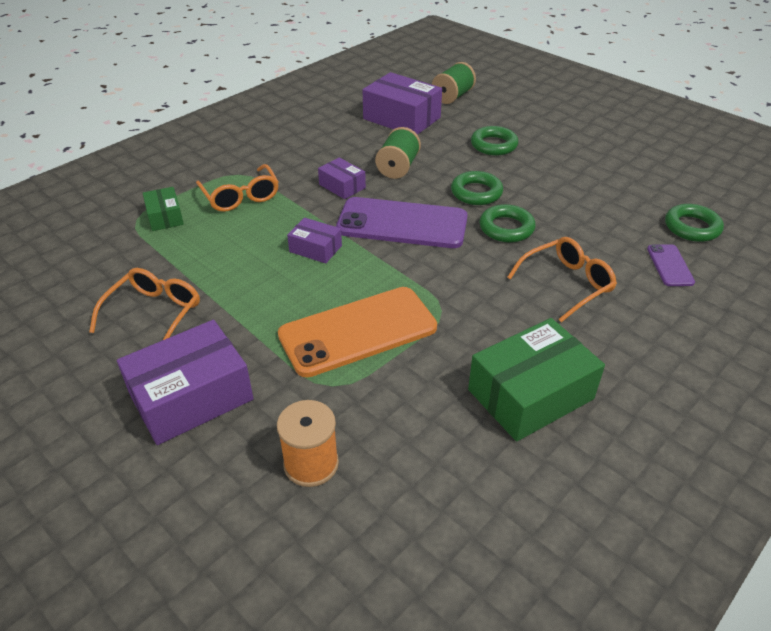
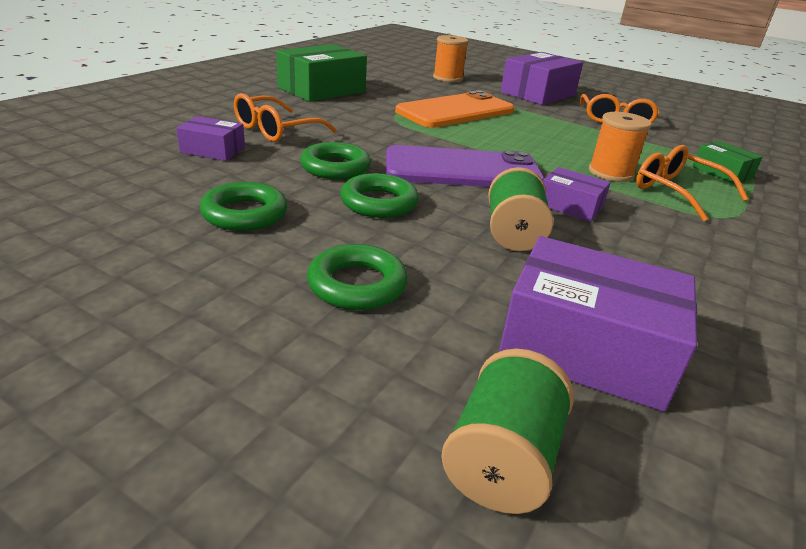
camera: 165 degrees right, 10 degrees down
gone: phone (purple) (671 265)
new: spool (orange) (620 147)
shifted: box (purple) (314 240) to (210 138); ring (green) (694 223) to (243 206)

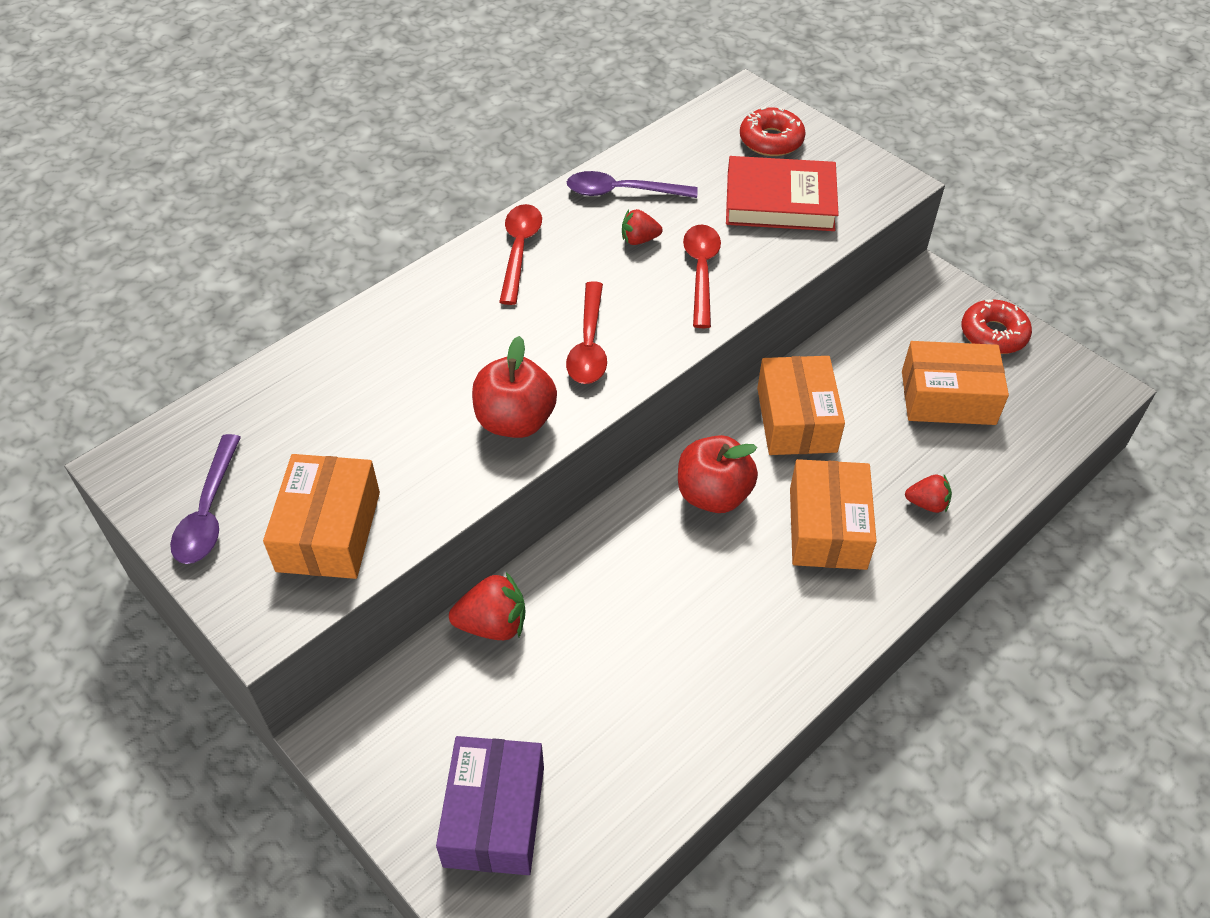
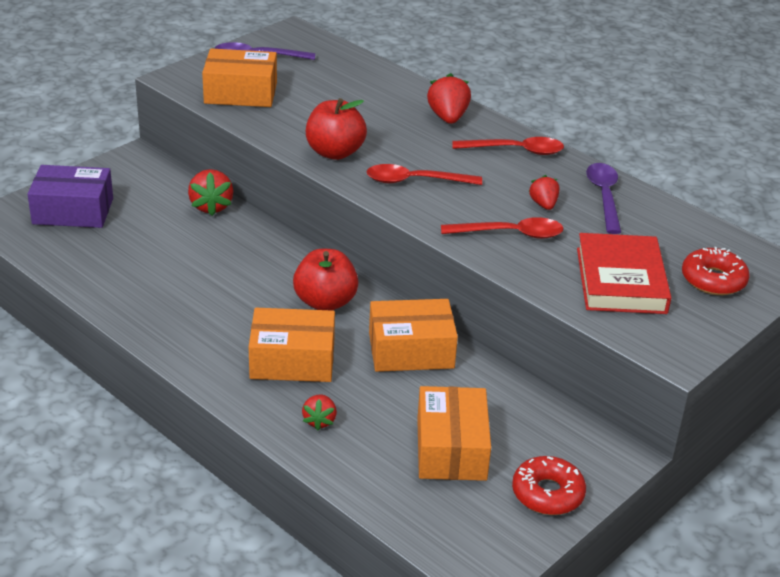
camera: 85 degrees right, 15 degrees down
new: strawberry (red) (449 98)

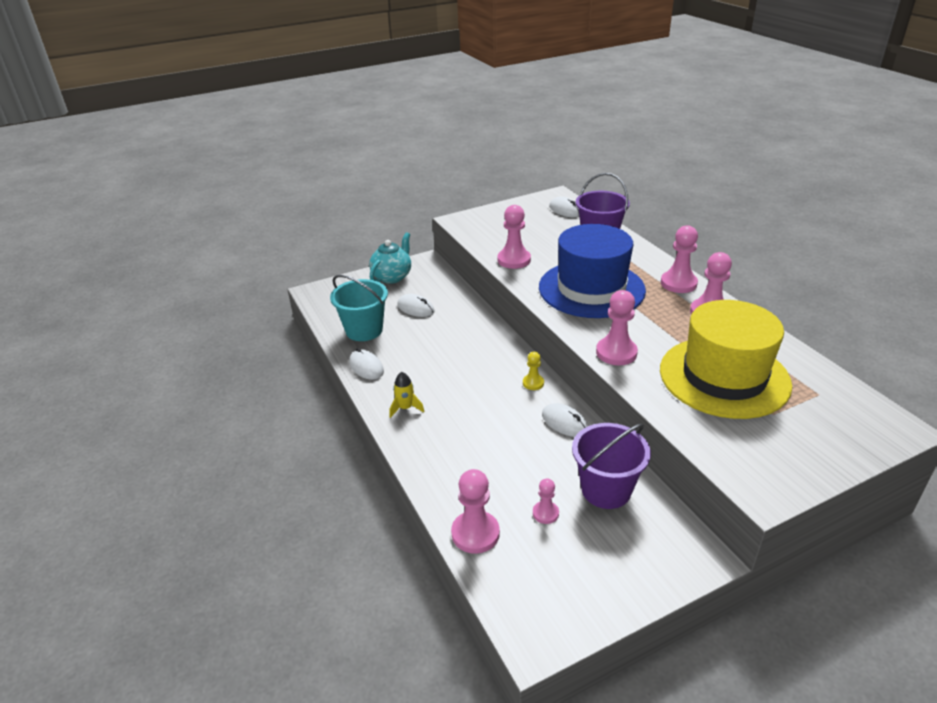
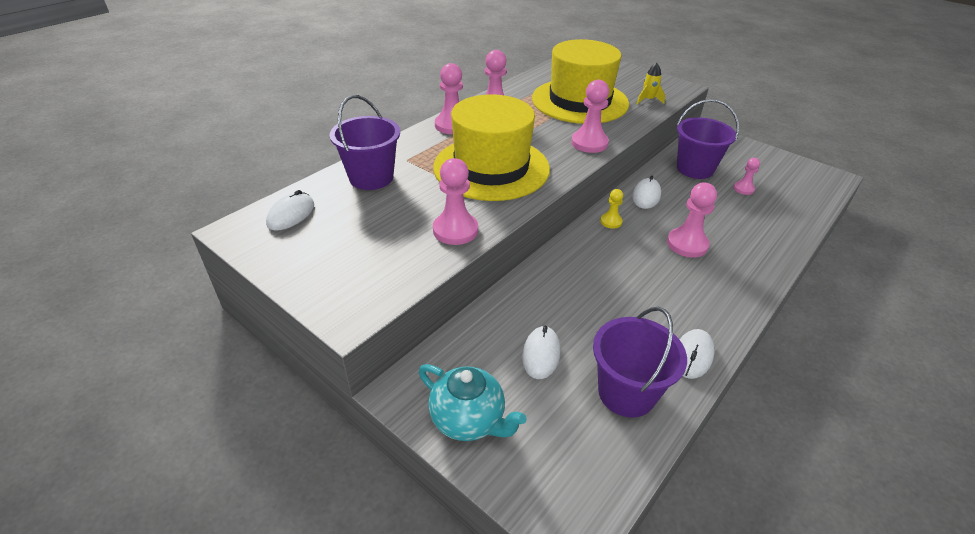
camera: 115 degrees left, 5 degrees up
shifted: rocket (yellow) (407 395) to (651 83); pawn (pink) (475 511) to (692 220)
repainted: hat (blue) (592 271) to hat (yellow) (491 147); bucket (turquoise) (359 308) to bucket (purple) (640 362)
rotated: teapot (turquoise) (390 258) = (473 402) 150 degrees counterclockwise

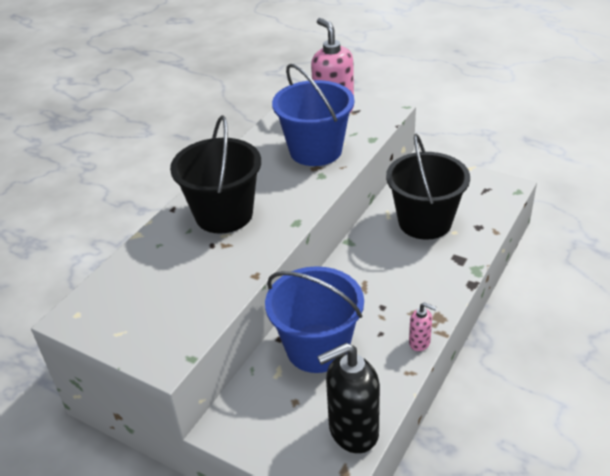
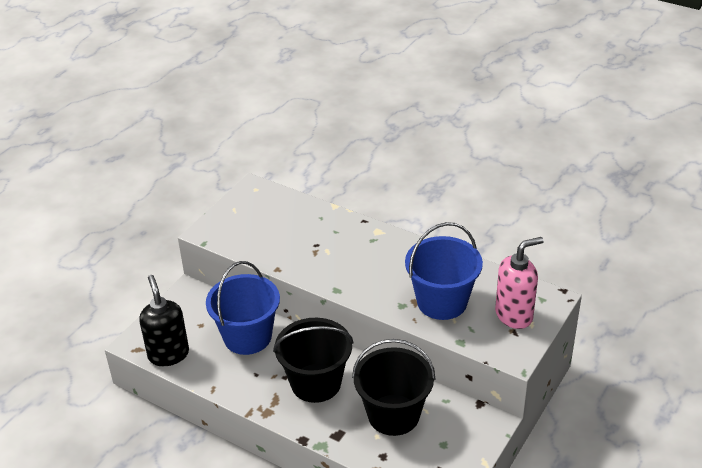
camera: 90 degrees right, 0 degrees up
gone: soap dispenser (pink) (423 326)
shifted: bucket (black) (215 174) to (313 360)

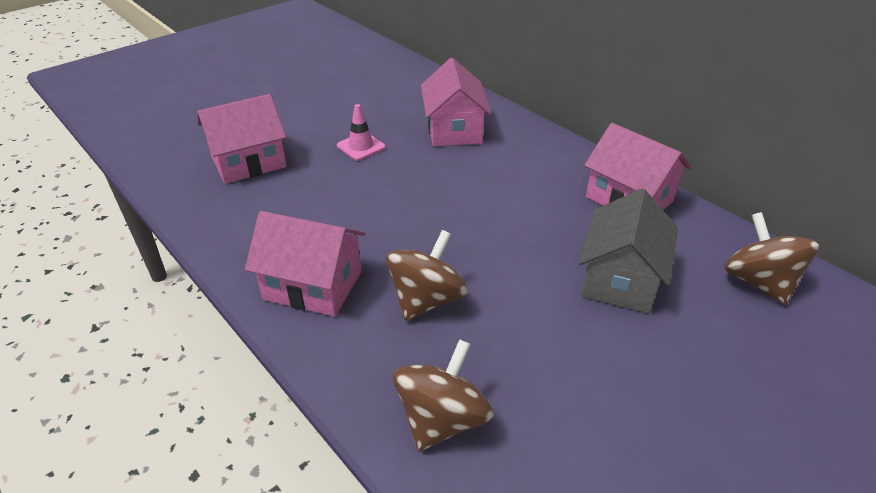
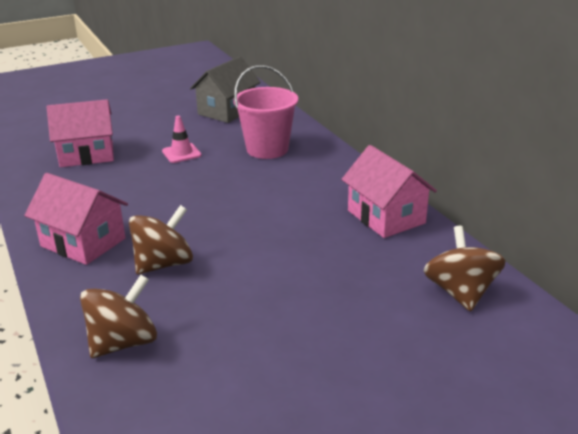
camera: 15 degrees right, 10 degrees down
shifted: house (grey) (628 251) to (225 89)
swapped: house (pink) (456 102) to bucket (pink) (265 112)

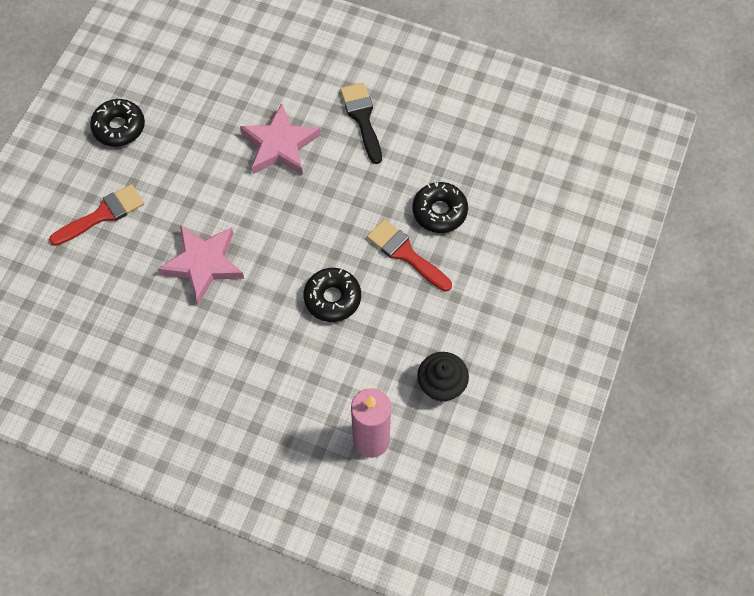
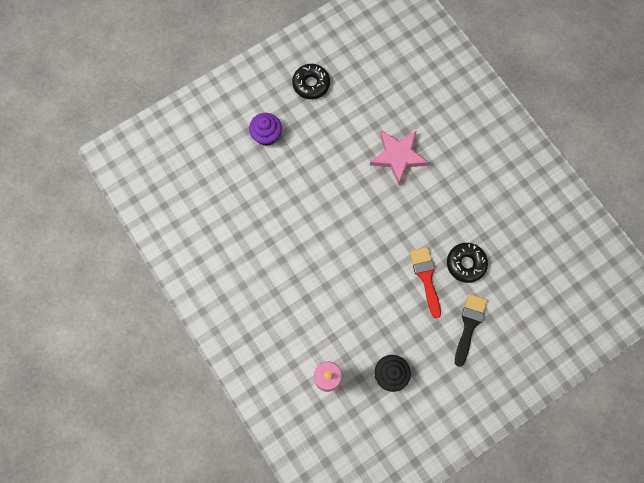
camera: 35 degrees right, 10 degrees up
gone: star (pink) (201 265); donut (black) (332 295)
shifted: brush (black) (361 123) to (471 330)
swapped: brush (red) (96 215) to cupcake (purple) (265 129)

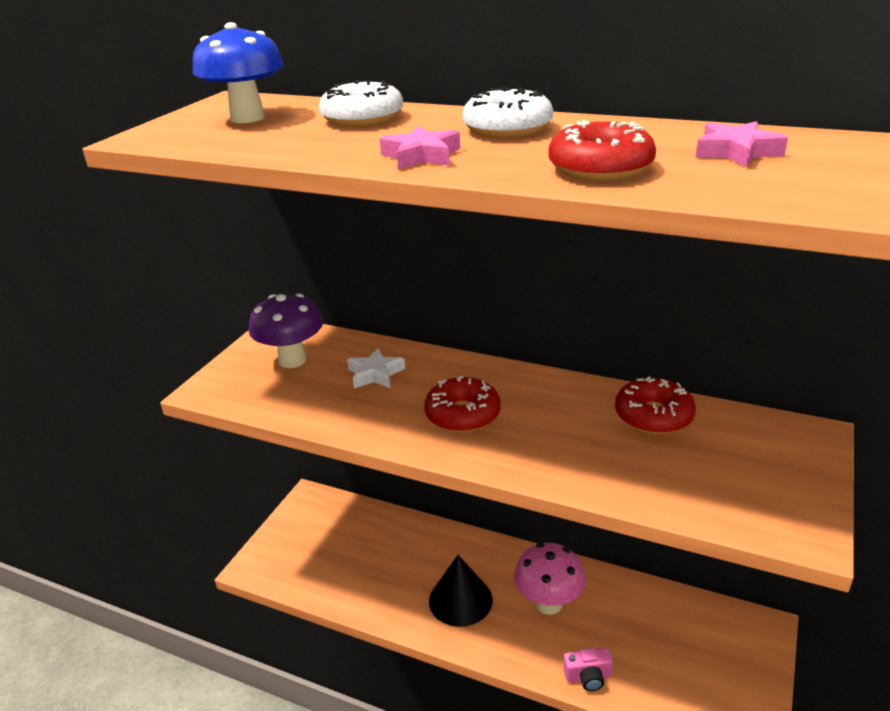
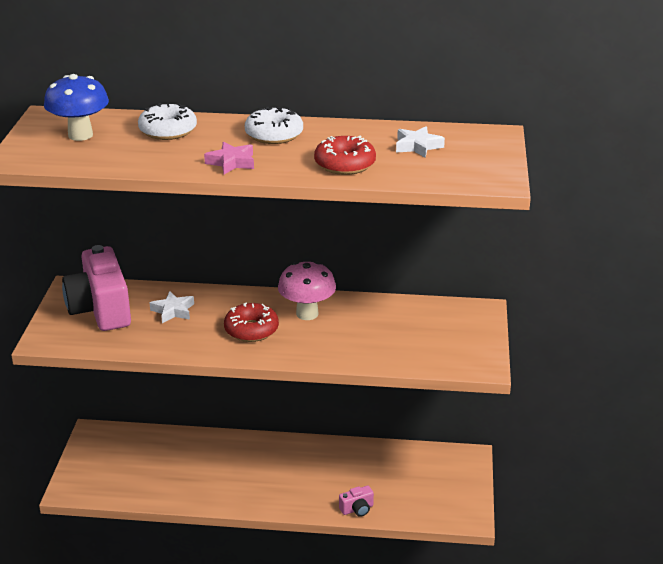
camera: 20 degrees left, 0 degrees up
gone: cone (black) (461 591); donut (red) (655 405)
shifted: mushroom (pink) (550 579) to (307 290)
swapped: mushroom (purple) (286 330) to camera (pink) (96 288)
repainted: star (pink) (742 144) to star (white) (420 142)

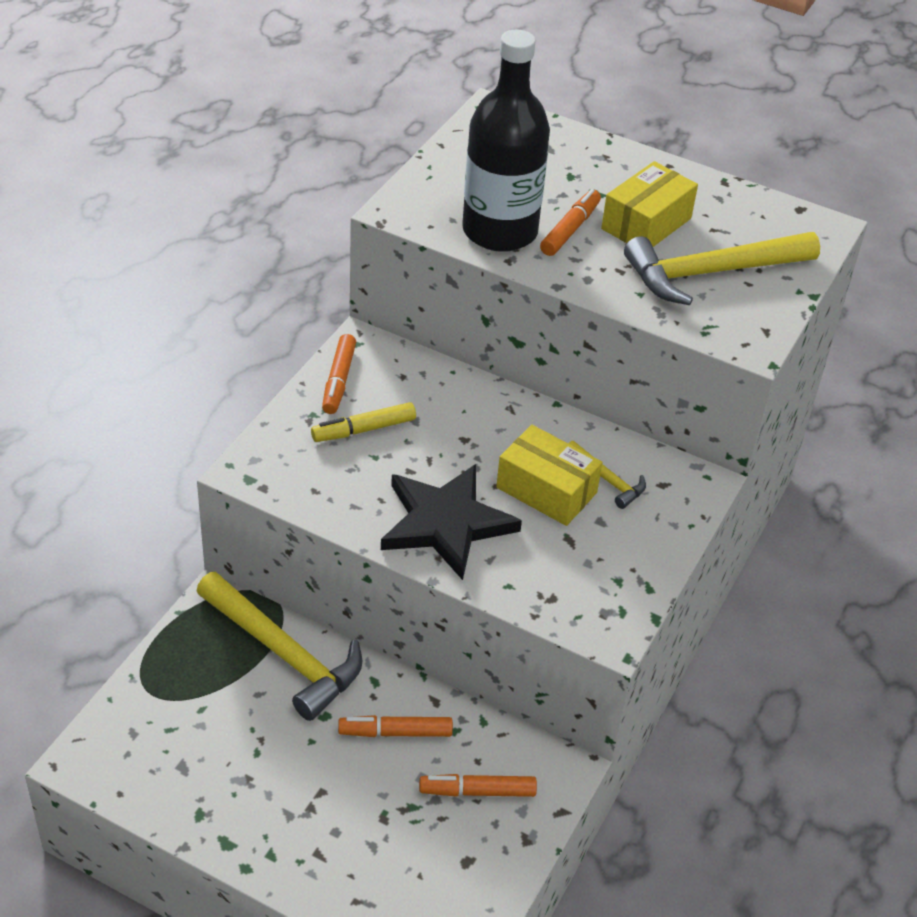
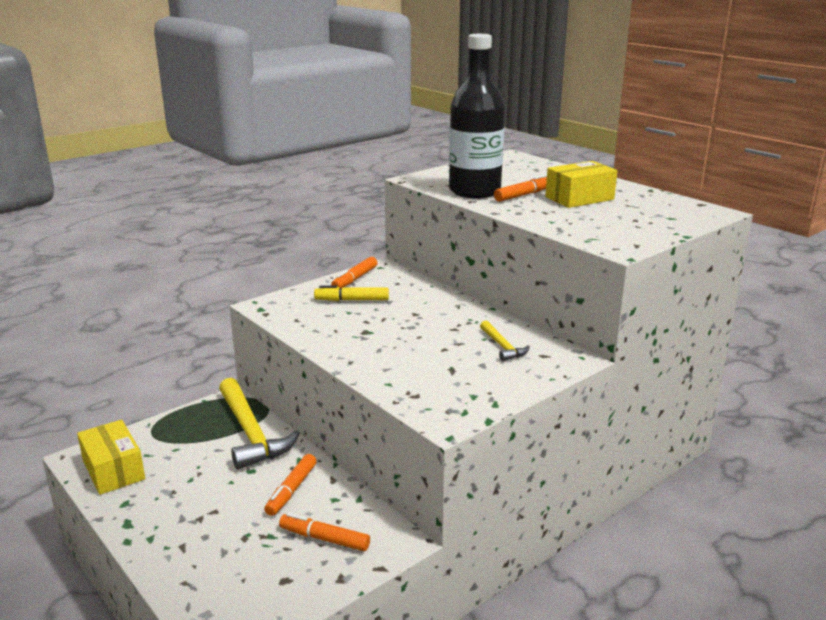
camera: 25 degrees right, 20 degrees down
gone: star (black) (451 522); hammer (yellow) (722 268)
shifted: box (yellow) (549 475) to (111 457)
rotated: marker (orange) (395 726) = (290 485) 90 degrees counterclockwise

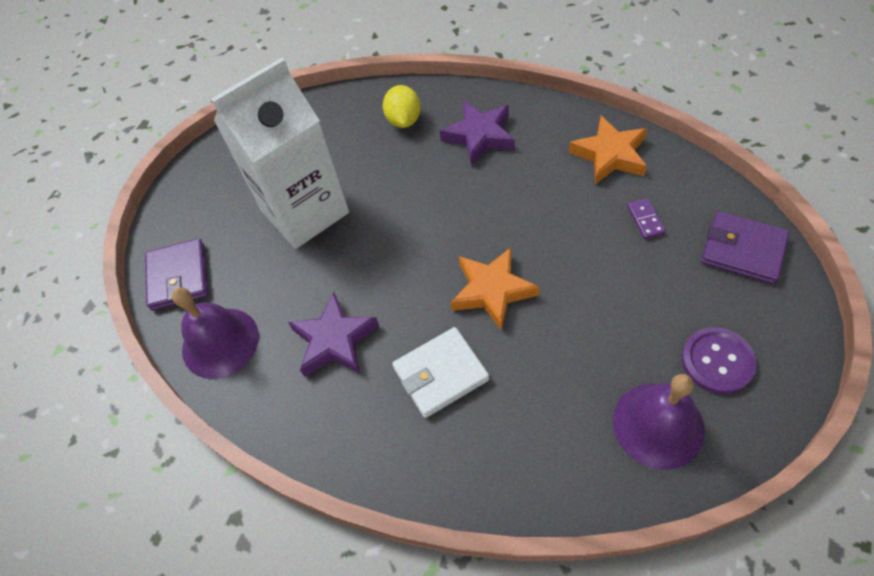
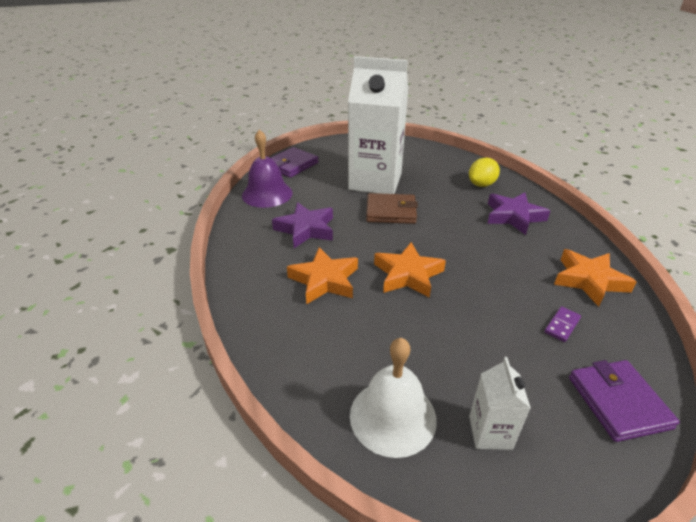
camera: 45 degrees right, 20 degrees down
new: wallet (brown) (392 208)
swapped: wallet (white) (440 372) to star (orange) (322 276); button (purple) (719 360) to carton (white) (500 403)
repainted: bell (purple) (659 422) to bell (white) (393 398)

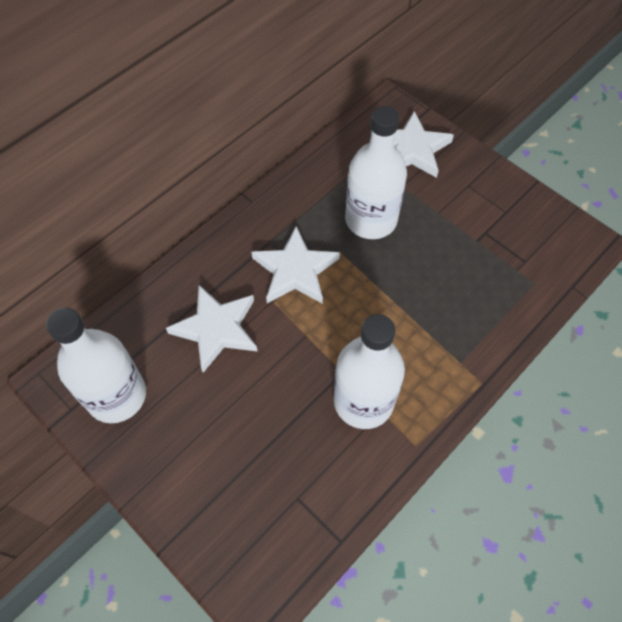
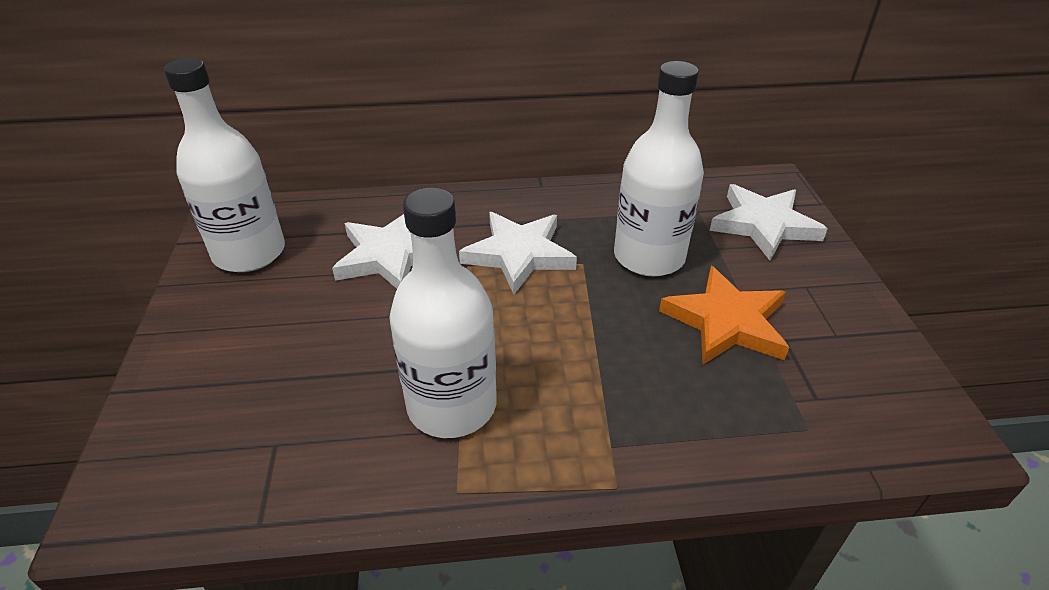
camera: 40 degrees right, 20 degrees down
new: star (orange) (724 315)

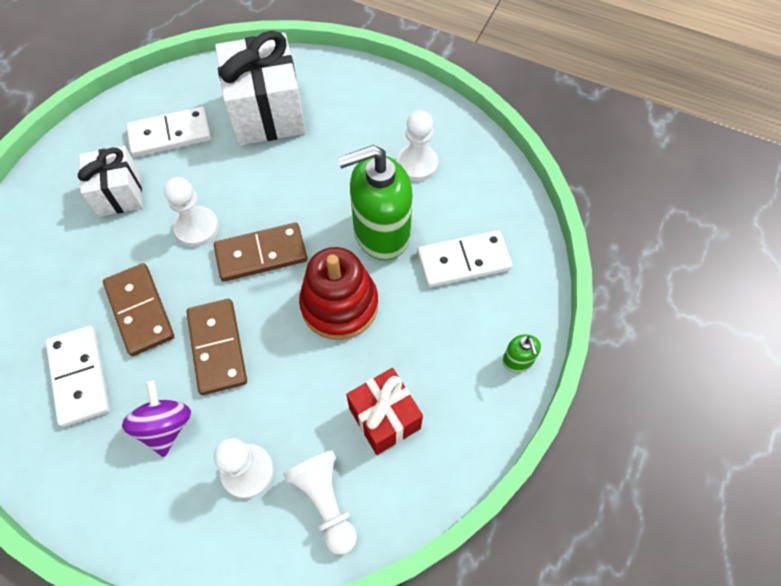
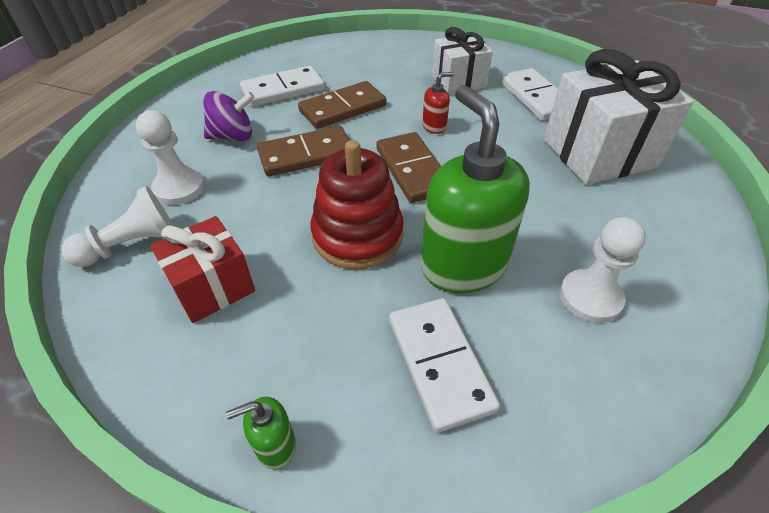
camera: 85 degrees right, 15 degrees down
swapped: pawn (white) (191 212) to soap dispenser (red) (438 103)

